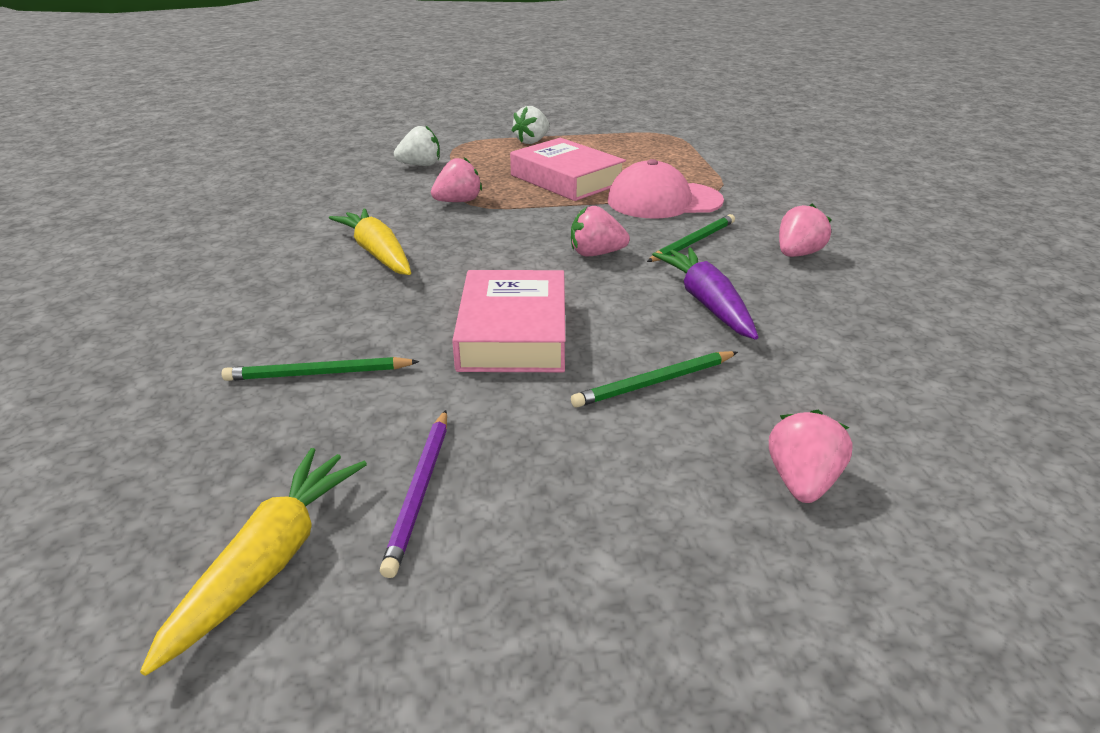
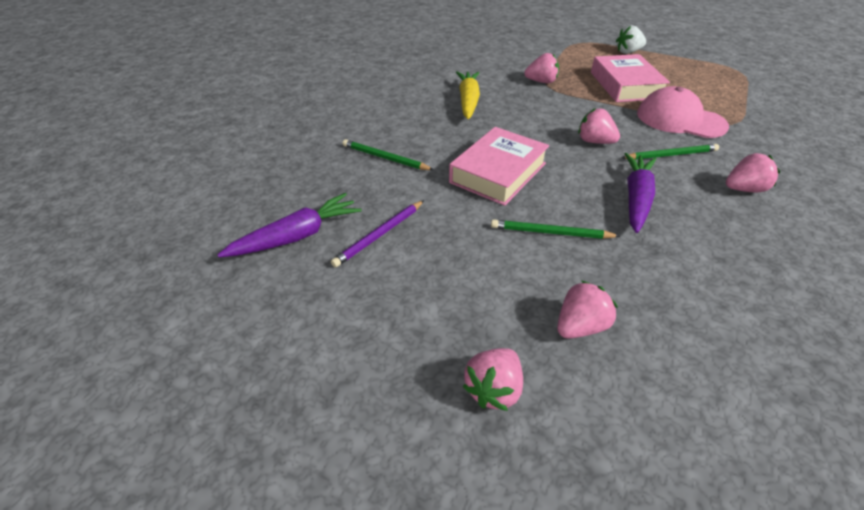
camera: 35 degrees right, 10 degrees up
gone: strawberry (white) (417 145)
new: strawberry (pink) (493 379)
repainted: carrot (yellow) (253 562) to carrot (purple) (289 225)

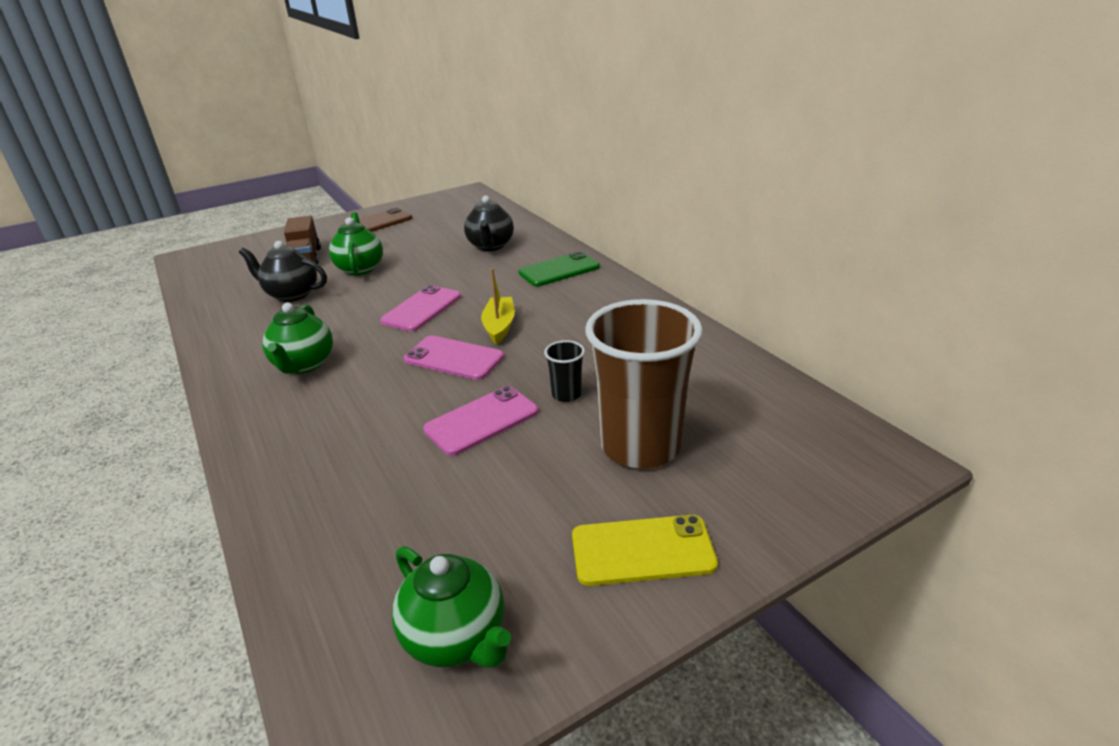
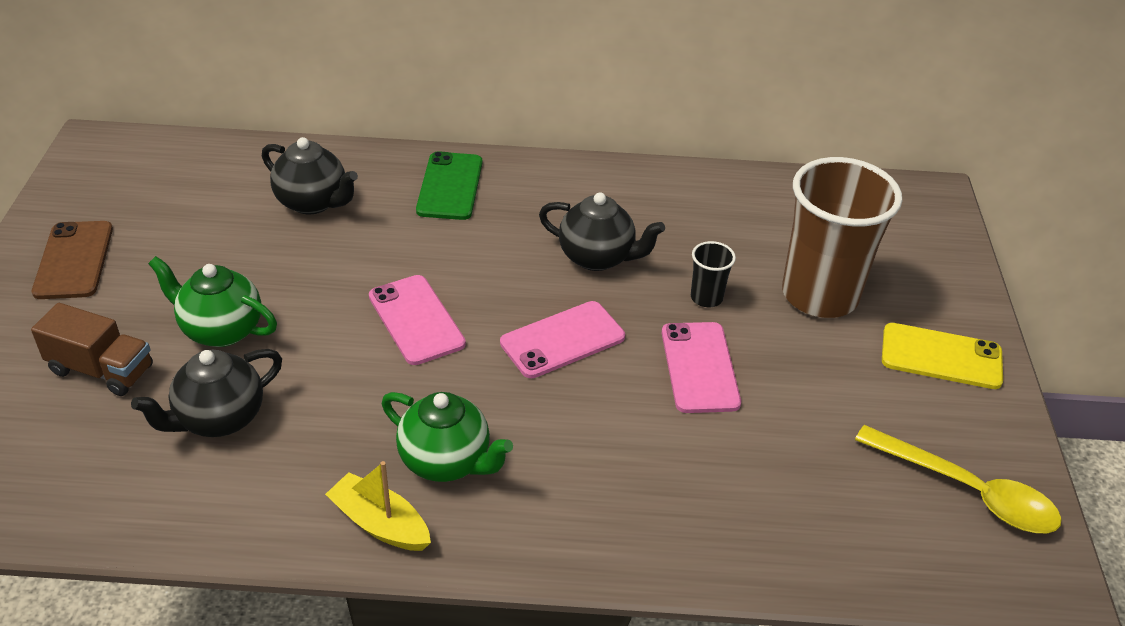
camera: 60 degrees left, 10 degrees up
new: teapot (black) (602 231)
shifted: boat (yellow) (498 306) to (378 506)
swapped: teapot (green) (451 607) to spoon (yellow) (958 479)
rotated: phone (yellow) (645 550) = (942 356) 75 degrees clockwise

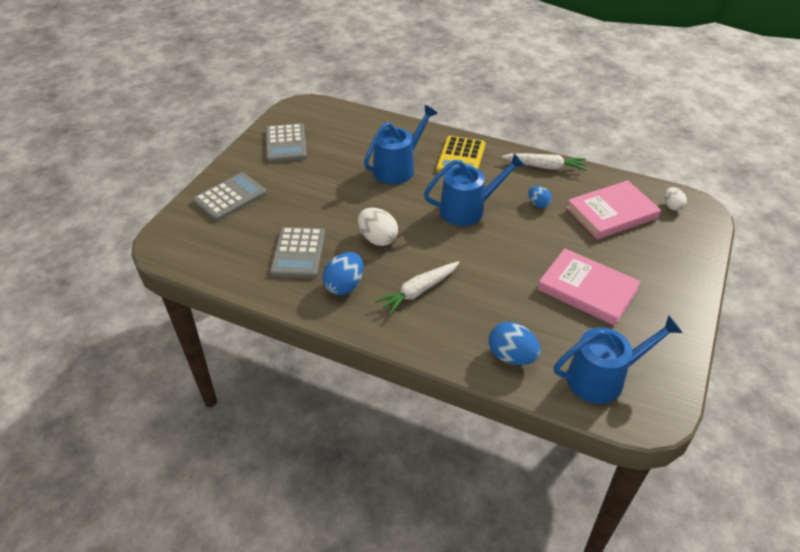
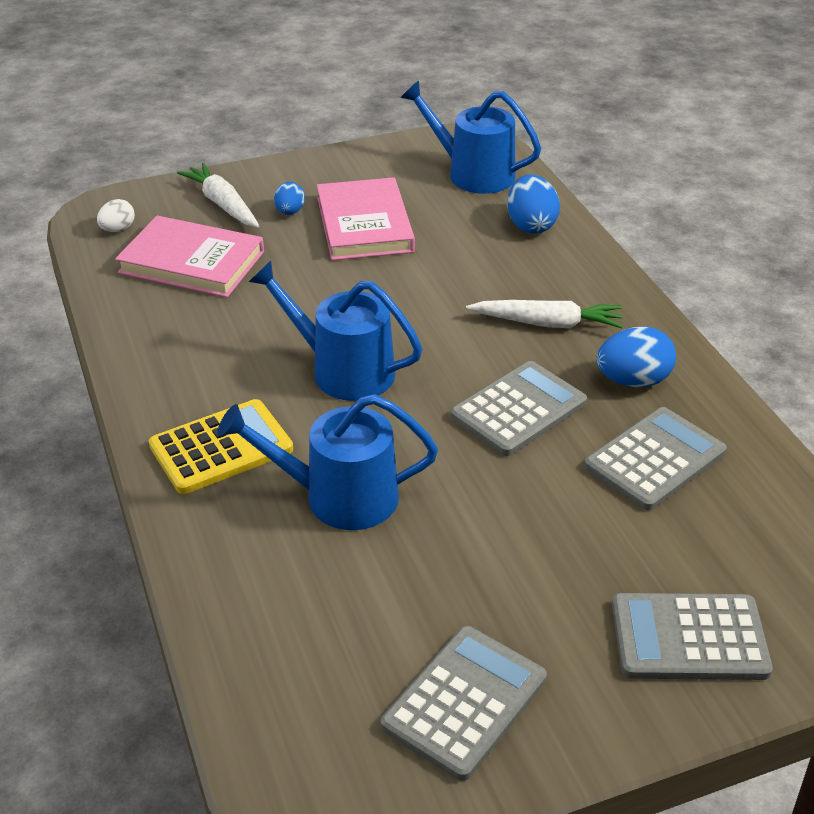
camera: 135 degrees left, 5 degrees down
shifted: carrot (white) (544 162) to (218 195); egg (blue) (540 197) to (289 198)
swapped: egg (white) (378 227) to calculator (grey) (518 408)

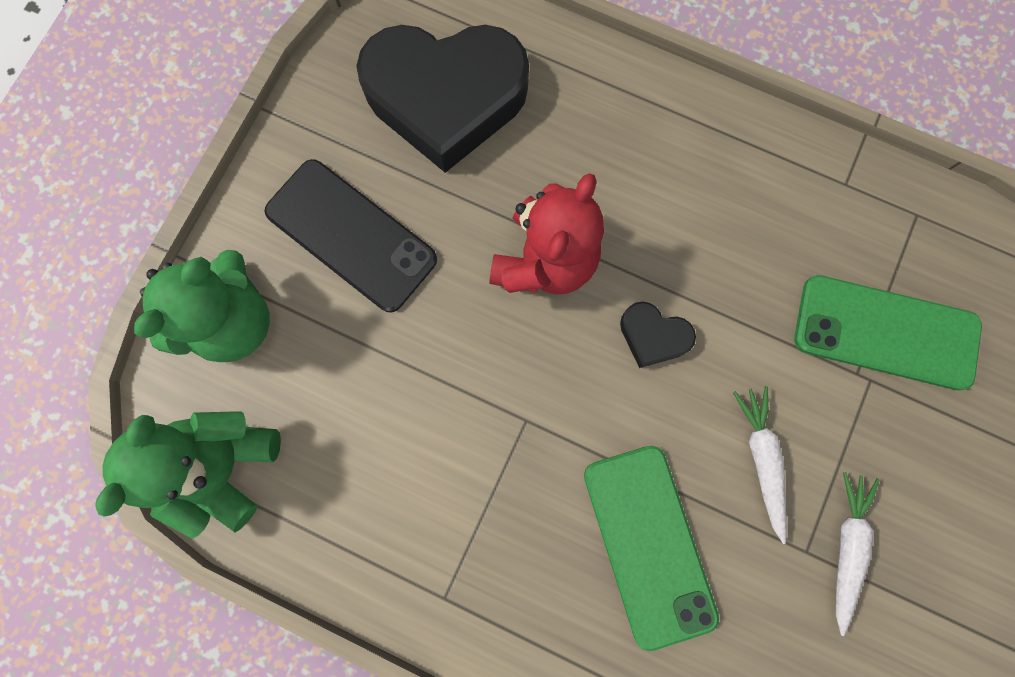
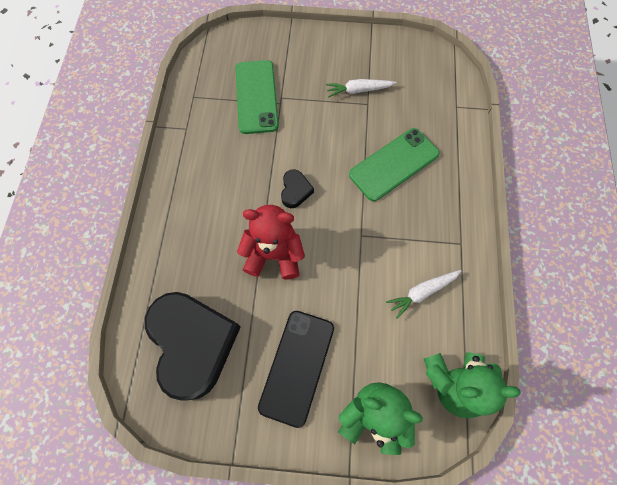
camera: 110 degrees left, 10 degrees down
shifted: carrot (white) (760 465) to (423 294)

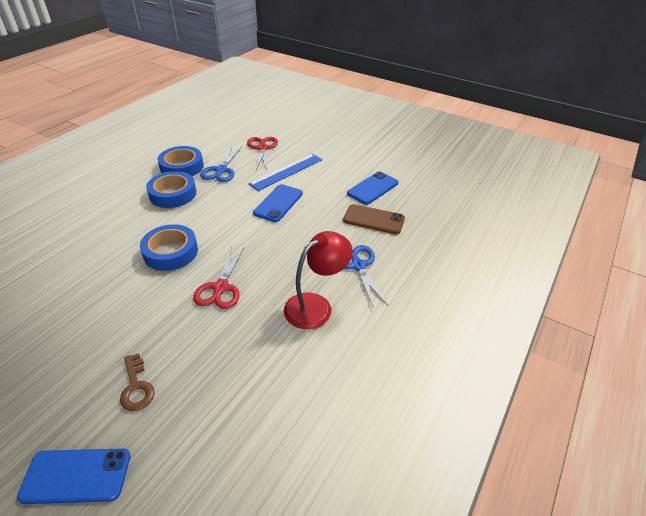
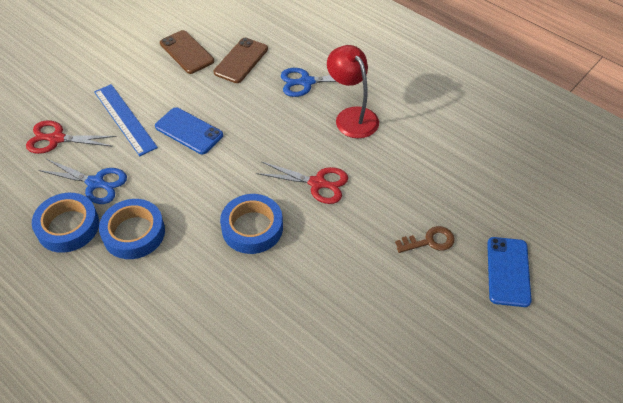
camera: 80 degrees left, 10 degrees up
repainted: phone (blue) (372 188) to phone (brown) (187 52)

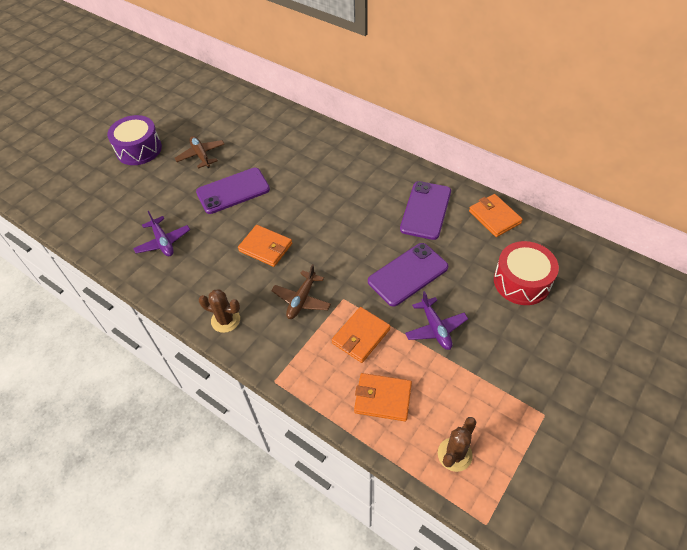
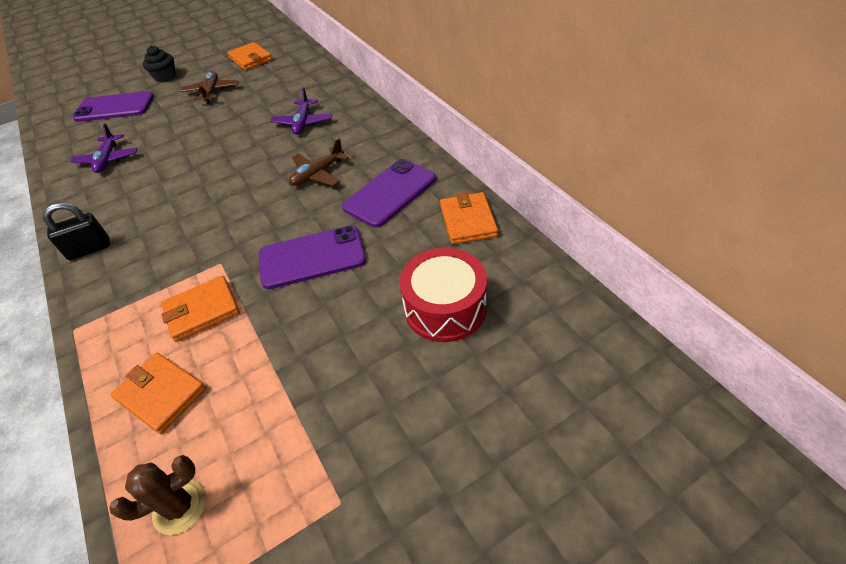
camera: 25 degrees right, 5 degrees down
shifted: phone (purple) (233 191) to (113 106); wallet (orange) (265 246) to (249 56); plane (purple) (436 320) to (301 111); plane (brown) (301 291) to (319 162)
swapped: cactus (brown) (219 311) to padlock (black) (76 231); drum (purple) (134 140) to cupcake (black) (159 64)

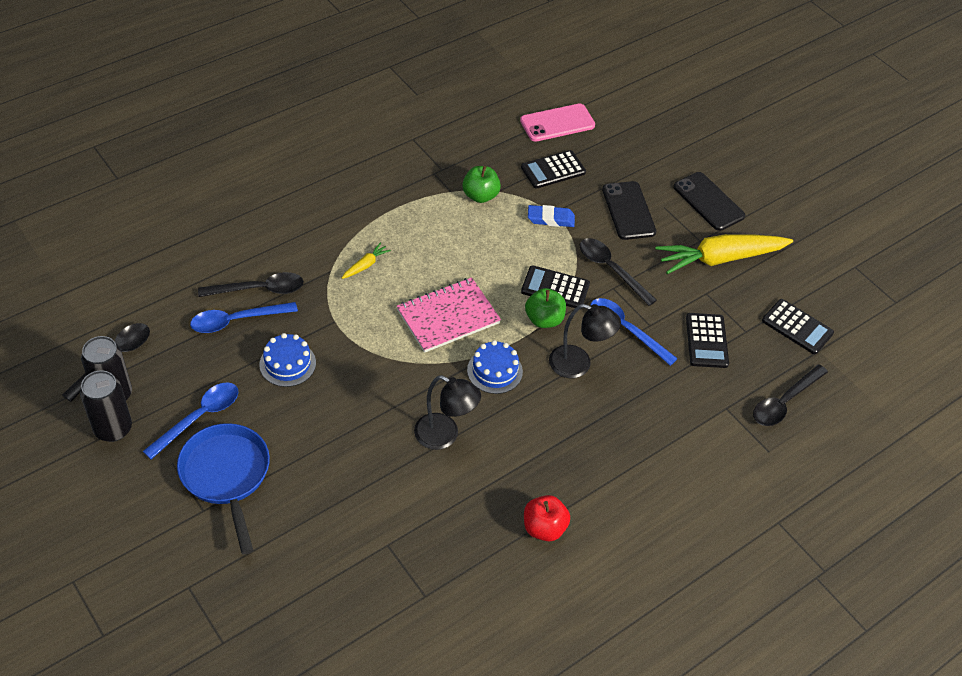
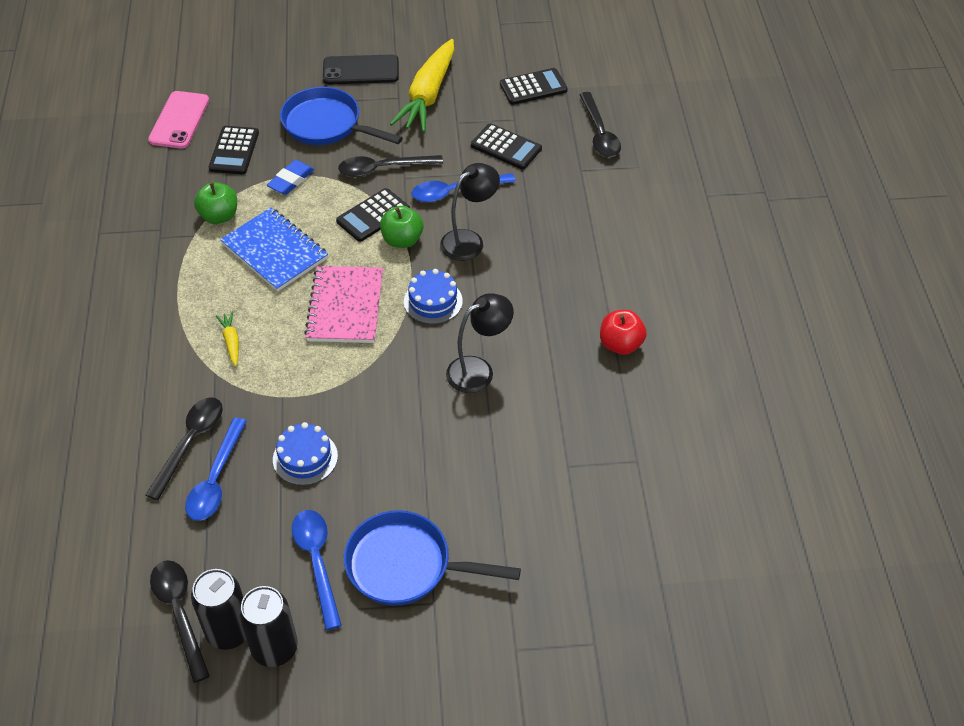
camera: 55 degrees left, 0 degrees up
new: notebook (blue) (274 249)
swapped: phone (black) (629 210) to pan (blue) (341 116)

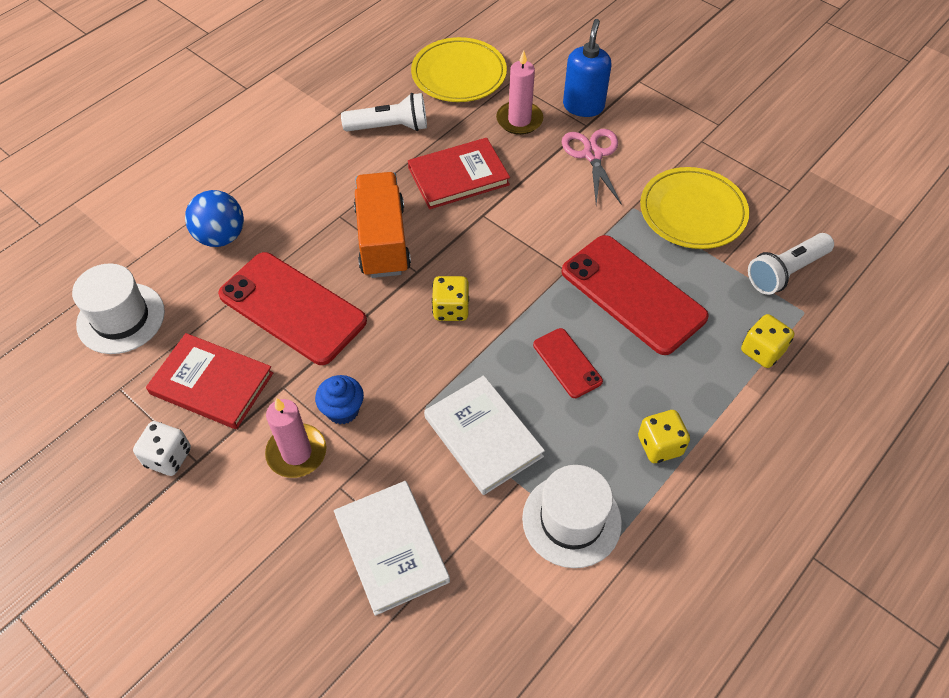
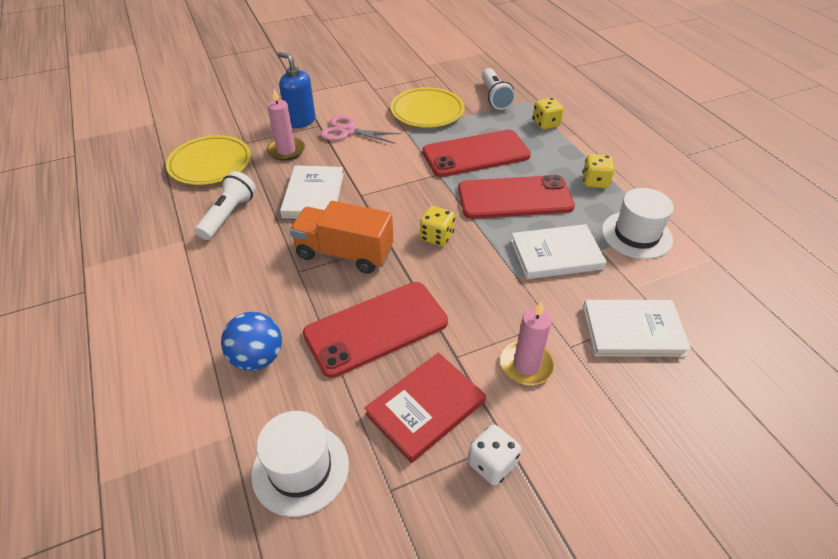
camera: 65 degrees left, 10 degrees down
gone: cupcake (blue) (339 399)
repainted: book (red) (459 173) to book (white) (312 191)
scaled: phone (red) (568 363) = (516 197) x1.97

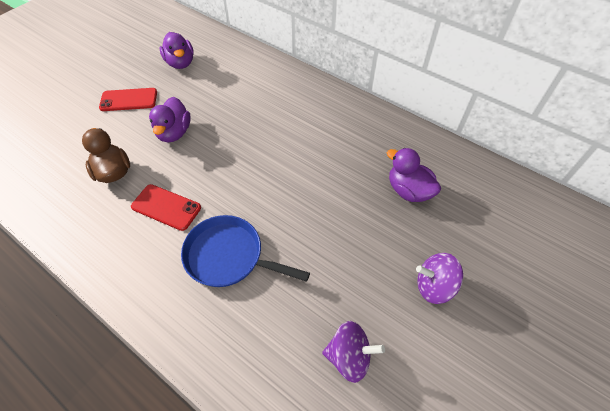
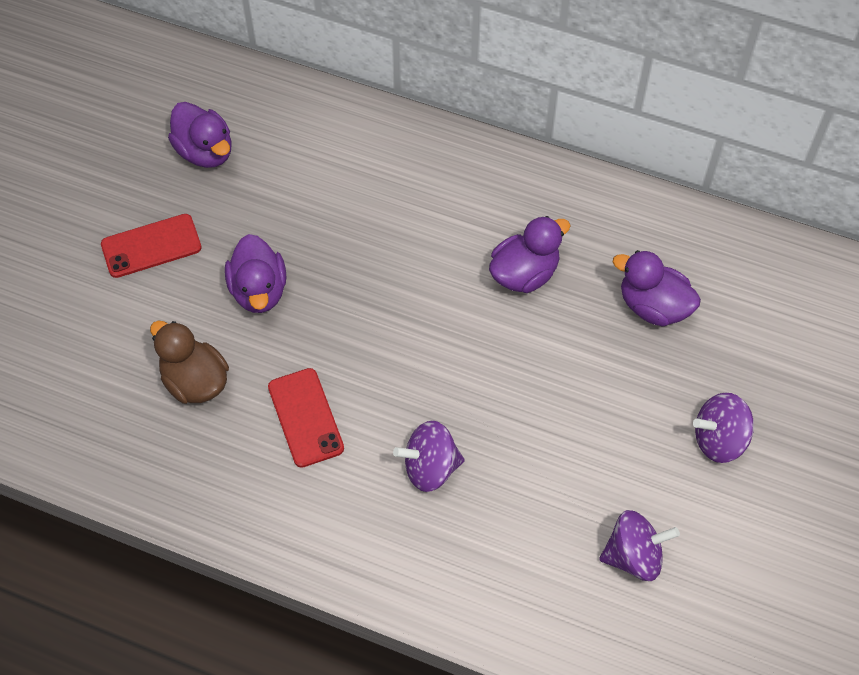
camera: 15 degrees left, 5 degrees up
new: duck (purple) (530 254)
swapped: pan (blue) (245 251) to spinning top (purple) (429 456)
rotated: phone (red) (166 207) = (306 418) 60 degrees clockwise

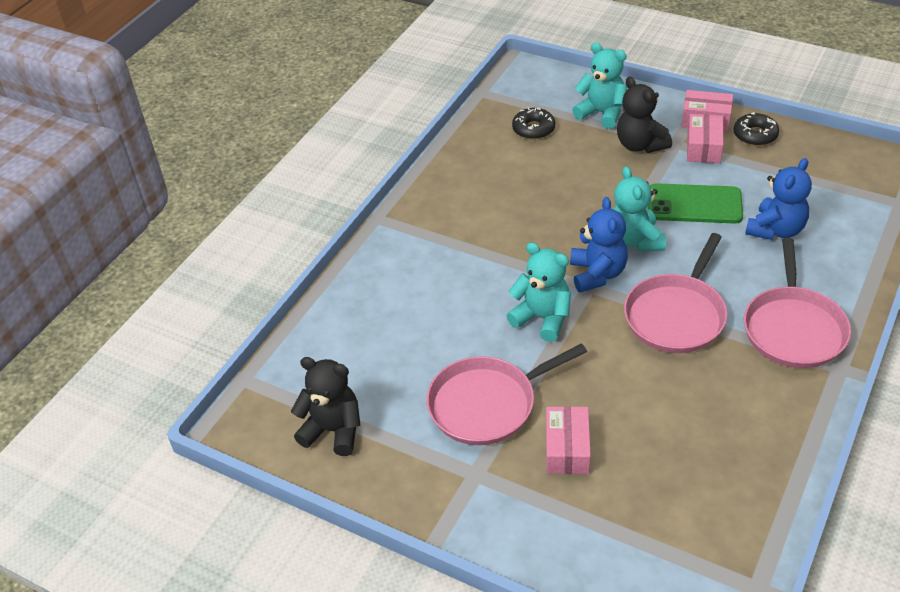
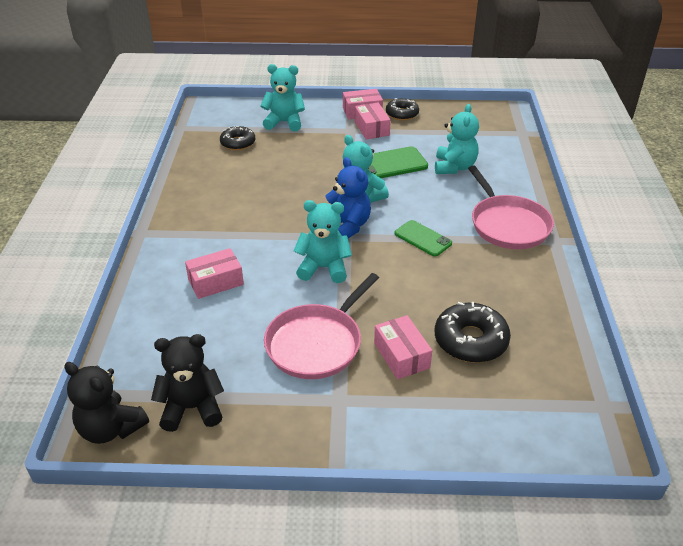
camera: 30 degrees left, 5 degrees down
new: box (pink) (214 273); donut (black) (473 332)
shifted: teddy bear (black) (644 114) to (106 403)
swapped: pan (pink) (675 293) to phone (green) (423 238)
repainted: teddy bear (blue) (778 199) to teddy bear (turquoise) (457 139)

